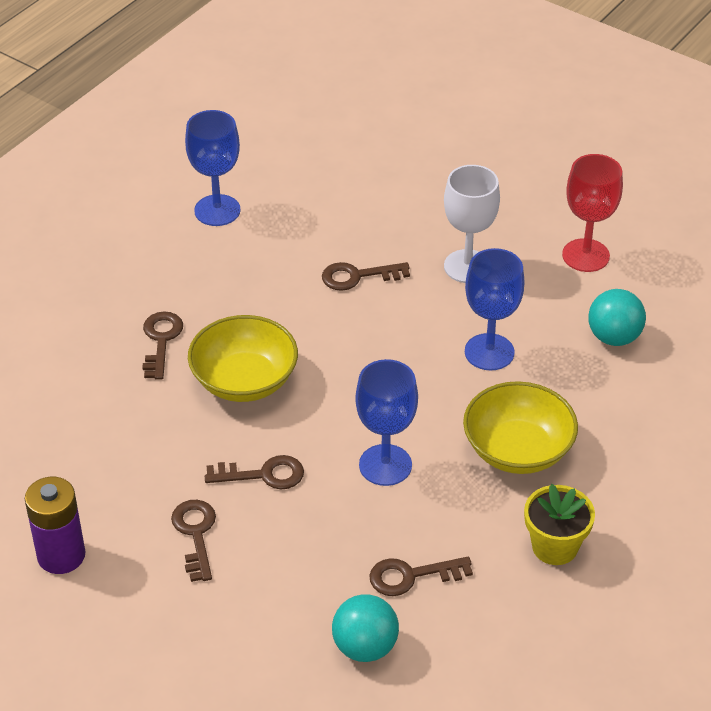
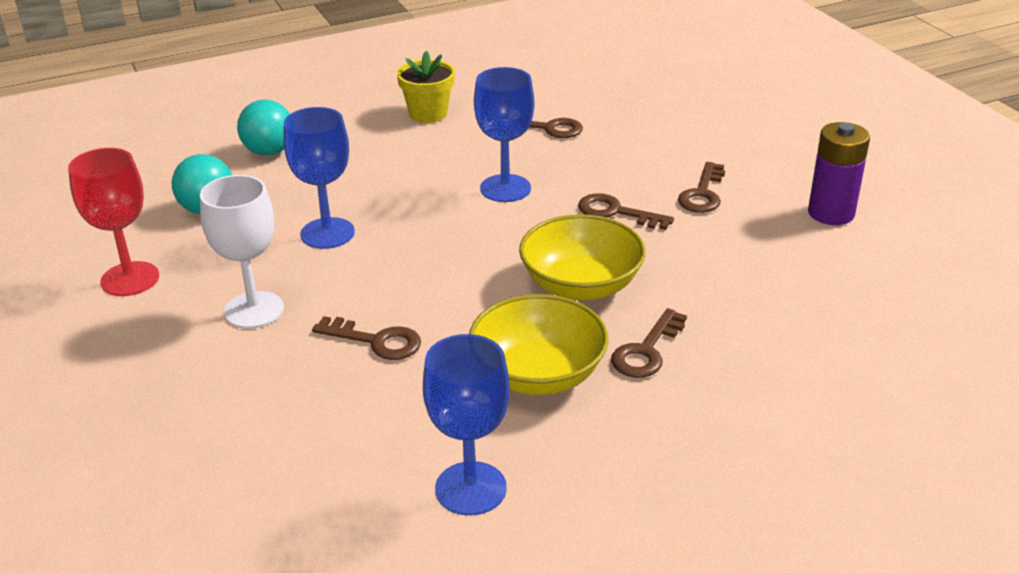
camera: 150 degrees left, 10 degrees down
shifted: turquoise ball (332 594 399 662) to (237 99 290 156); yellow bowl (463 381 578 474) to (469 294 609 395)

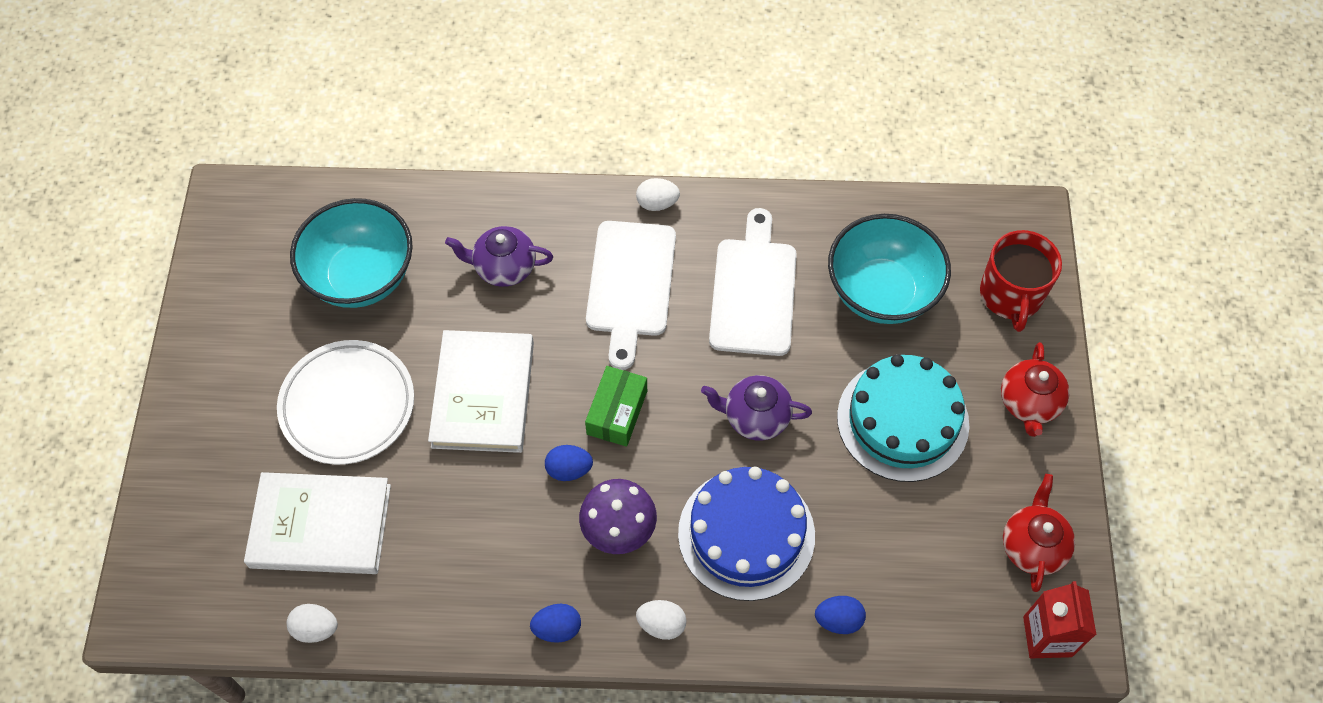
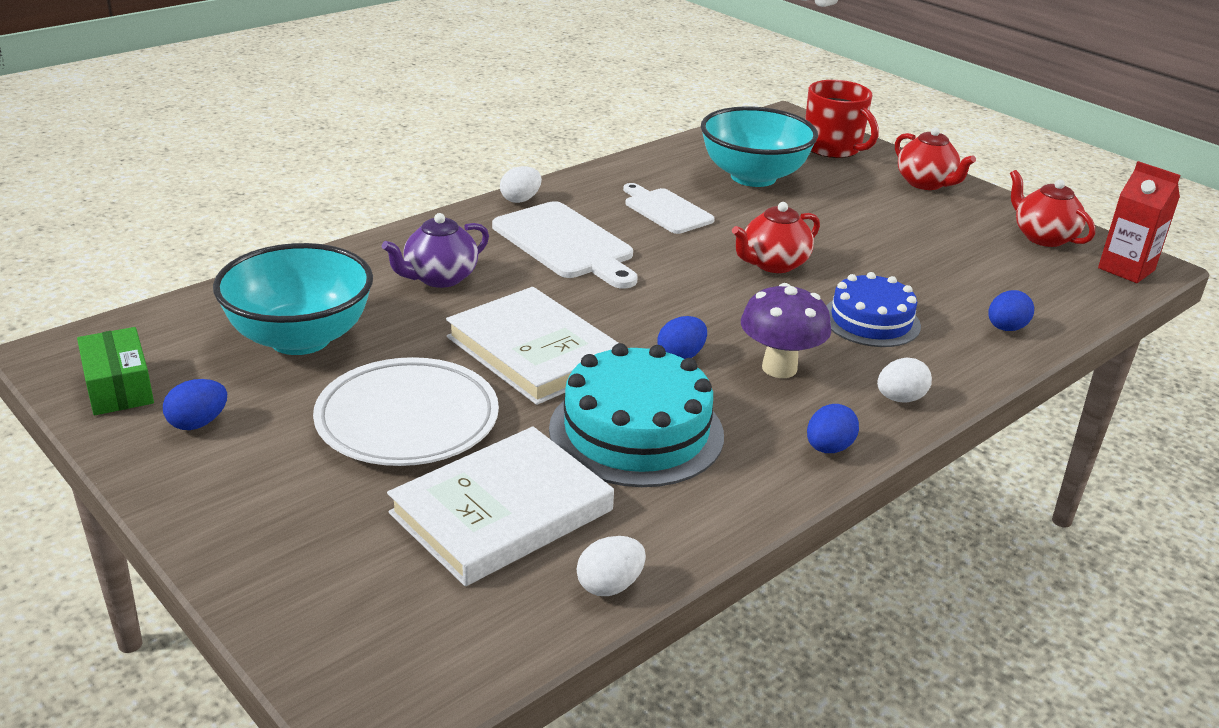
camera: 45 degrees left, 30 degrees down
new: blue egg (163 379 227 430)
shifted: green box (585 366 647 447) to (77 327 154 415); turquoise cake (837 354 969 482) to (549 343 724 487)
repainted: purple teapot (701 375 812 441) to red teapot (732 202 820 273)
scaled: white cutting board (709 208 797 356) = (623 183 715 234) x0.65; blue cake (678 467 815 601) = (826 272 921 347) x0.65

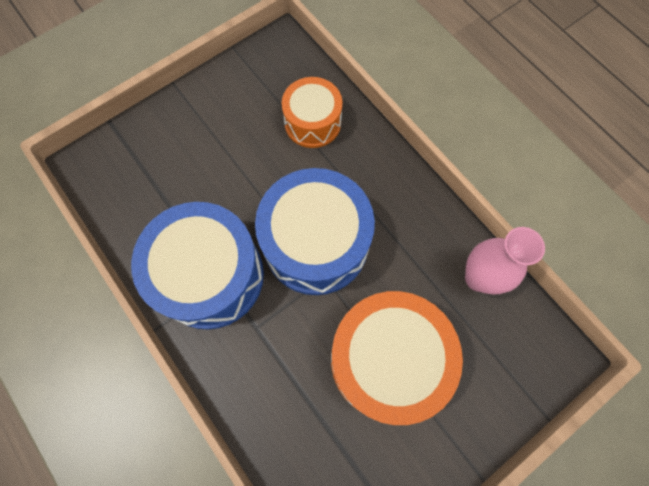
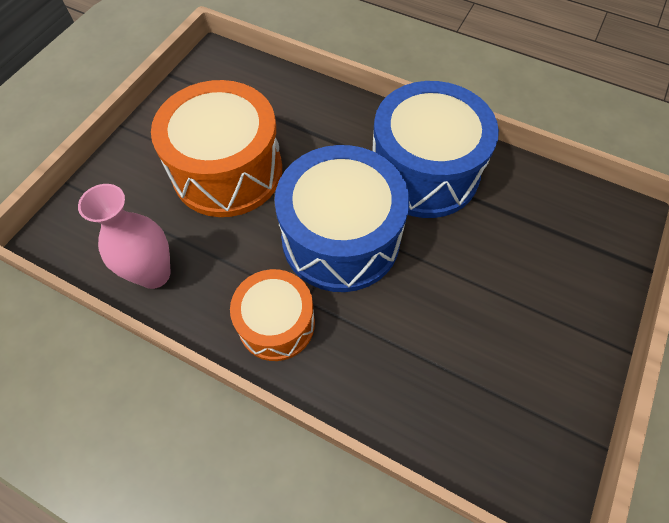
camera: 155 degrees right, 10 degrees down
shifted: orange drum (282 77 342 148) to (230 269 315 361)

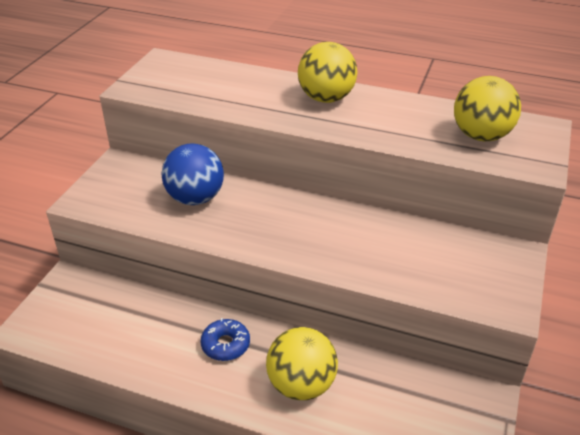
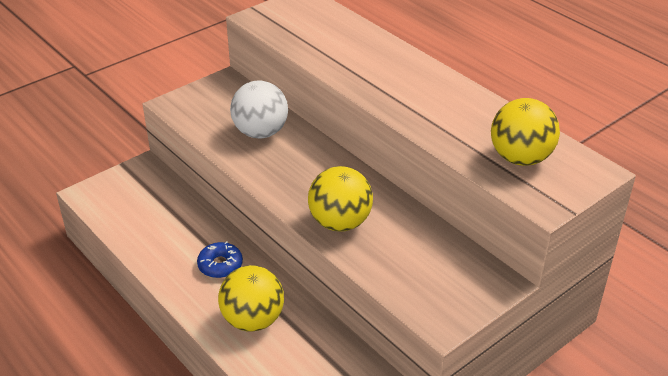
camera: 30 degrees right, 0 degrees up
shifted: yellow ball (298 42 357 103) to (308 166 373 232)
repainted: blue ball (161 144 224 205) to white ball (230 80 288 139)

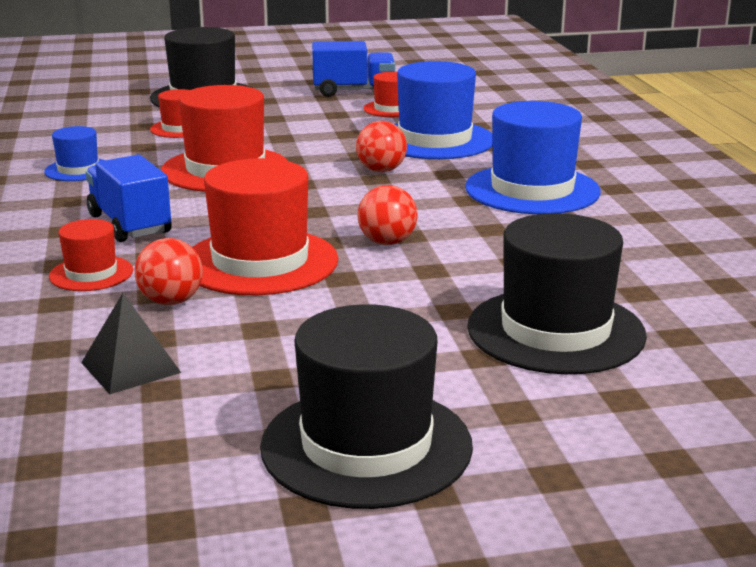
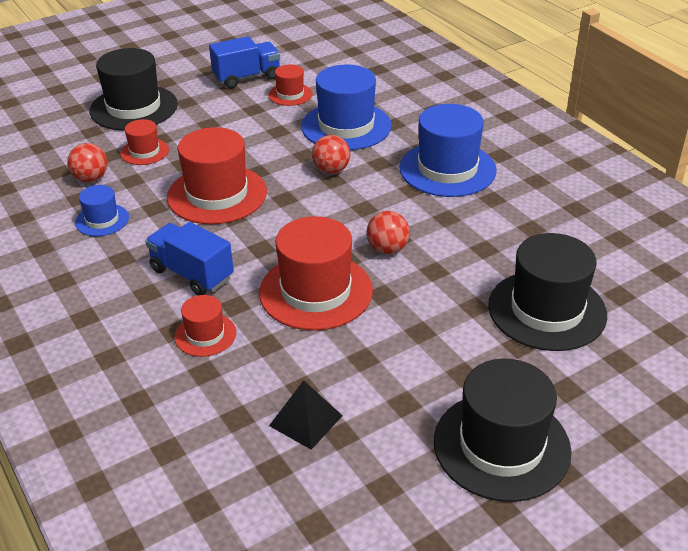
camera: 20 degrees left, 15 degrees up
shifted: red ball (134 238 203 305) to (67 143 108 182)

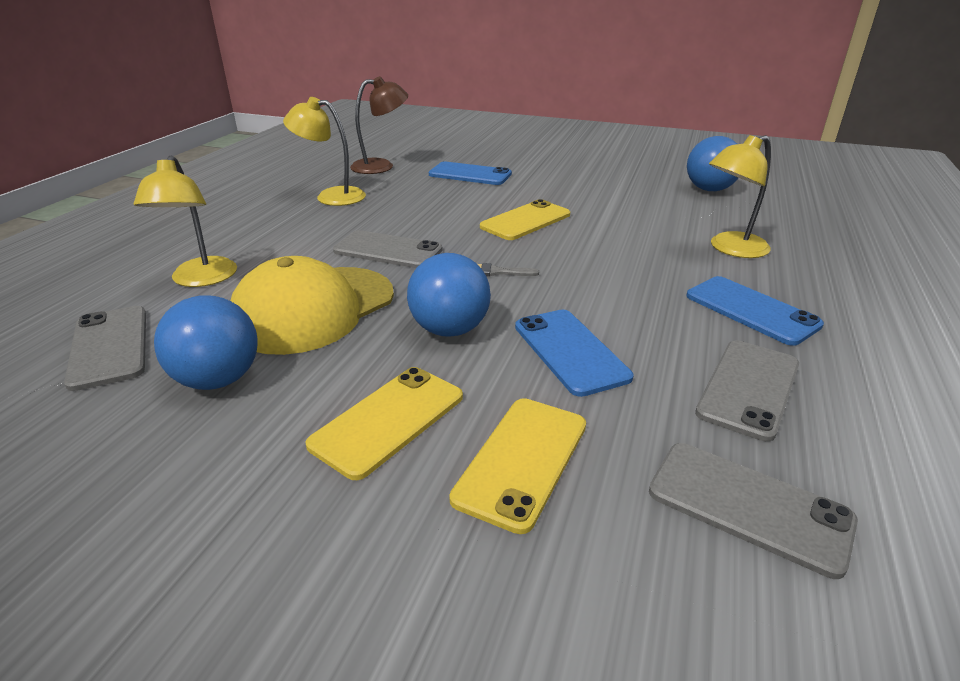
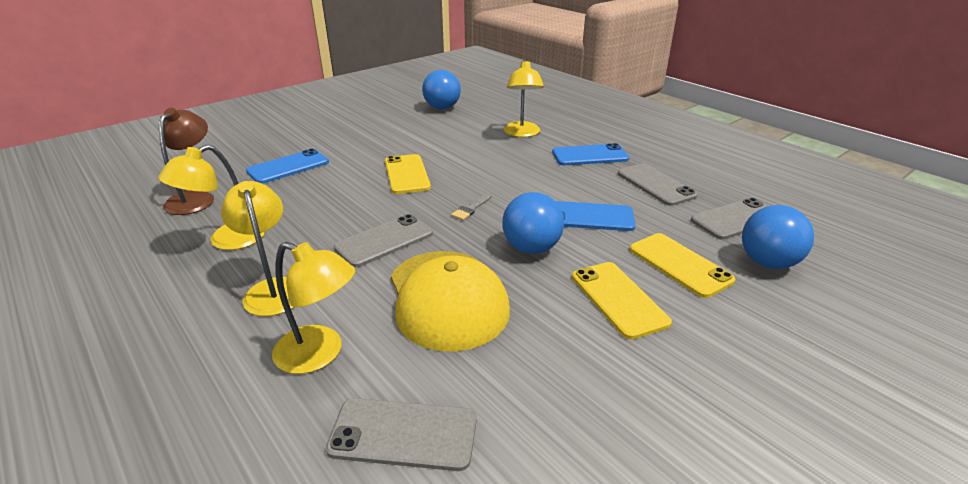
camera: 60 degrees left, 0 degrees up
new: yellow lamp (221 181 294 316)
shifted: blue ball (154 295 258 390) to (742 205 814 269)

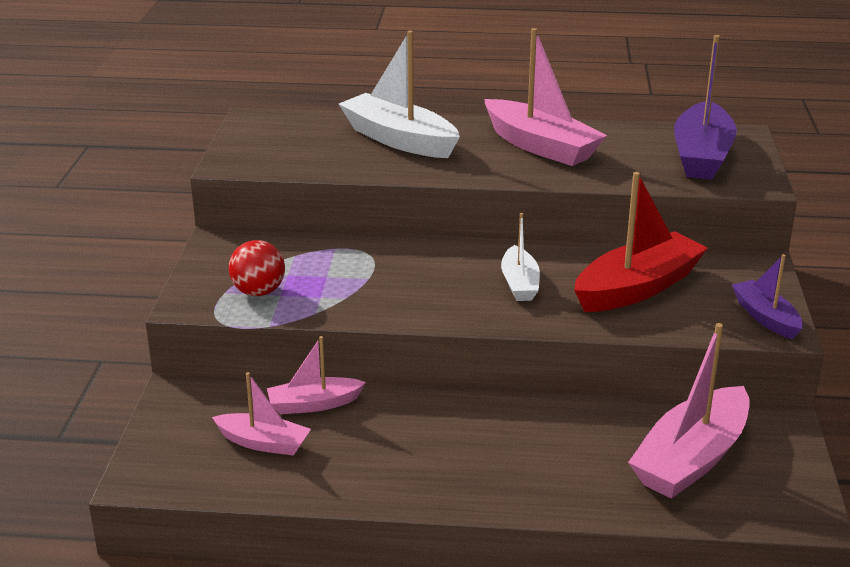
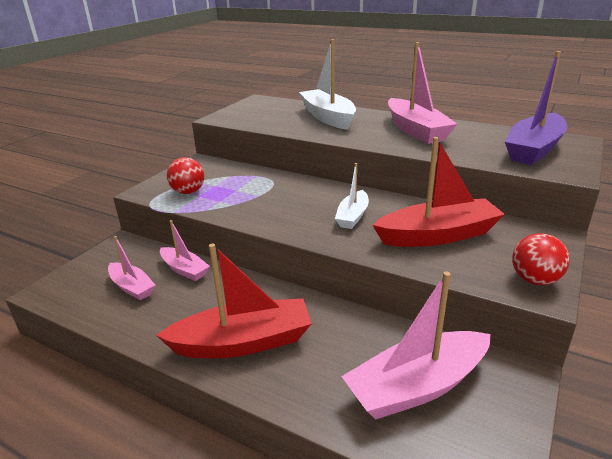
camera: 25 degrees right, 0 degrees up
new: red boat (156 244 312 358)
swapped: purple boat (732 254 803 339) to red ball (512 233 570 285)
rotated: pink boat (267 336 366 414) = (160 220 210 281) 150 degrees counterclockwise

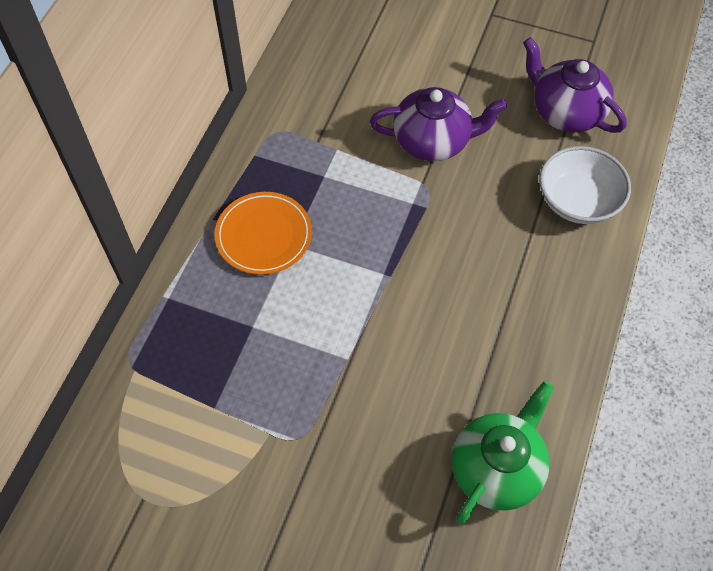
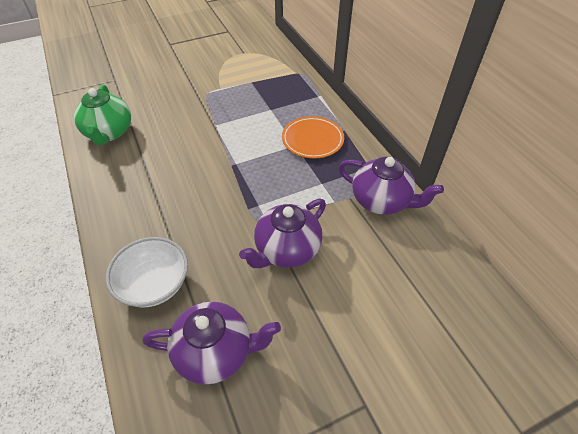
camera: 135 degrees right, 10 degrees down
new: purple teapot (339 157 444 215)

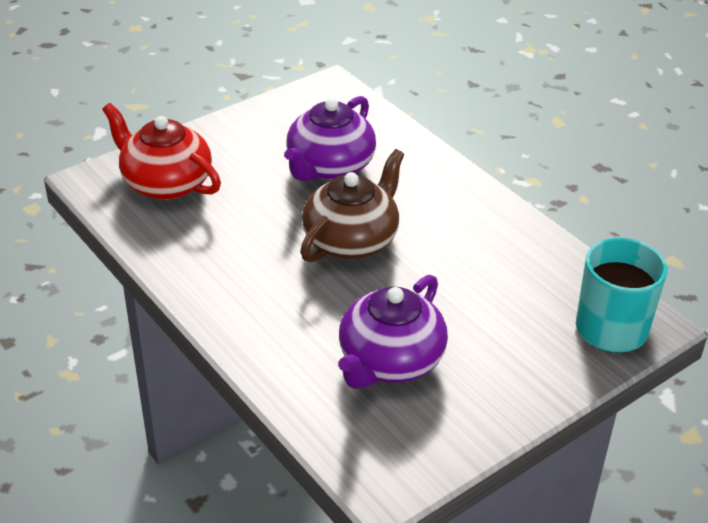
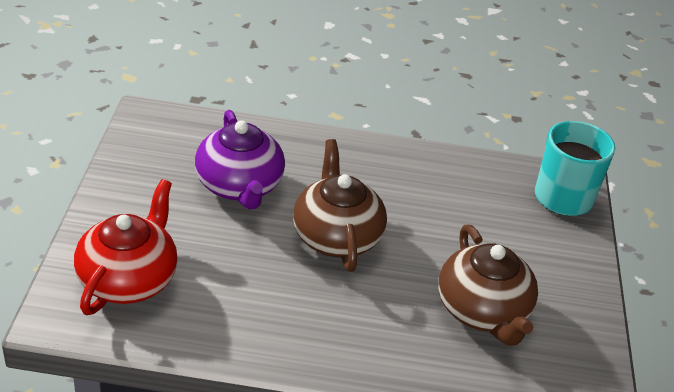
camera: 50 degrees left, 0 degrees up
repainted: purple teapot (338 275 448 389) to brown teapot (438 225 538 346)
rotated: red teapot (102 103 221 200) = (74 179 178 315) 120 degrees clockwise

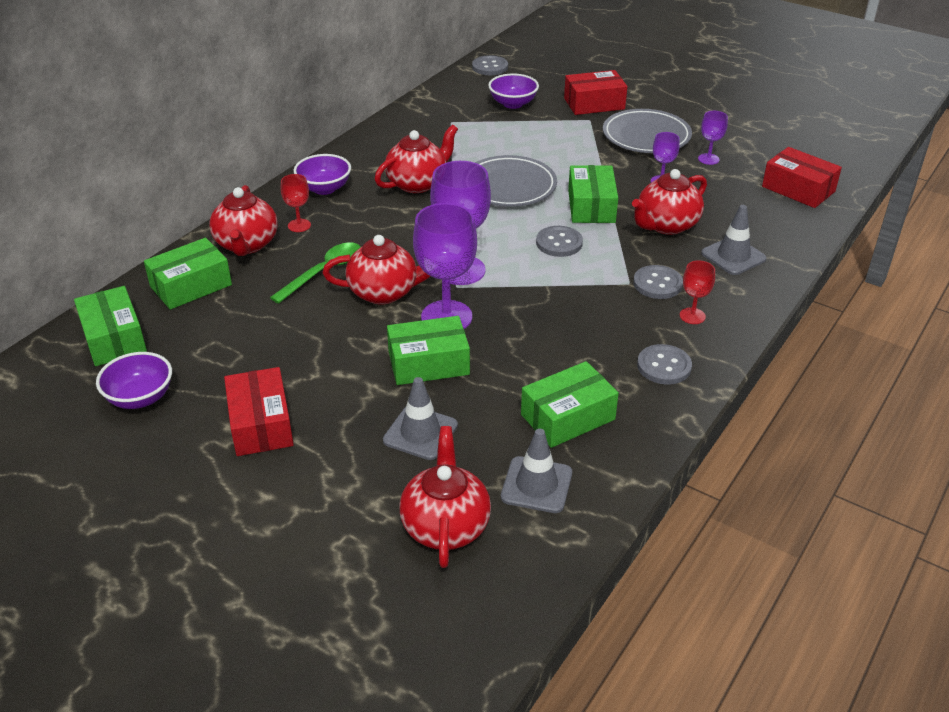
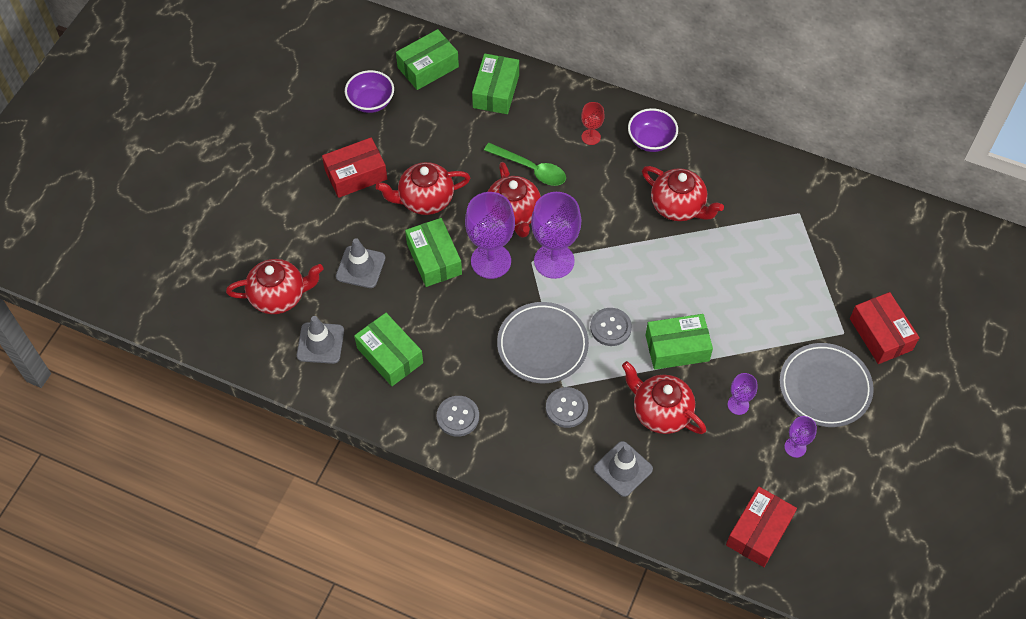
camera: 80 degrees right, 20 degrees up
gone: grey button (472 55 508 75); purple bowl (488 73 539 109); red goblet (680 260 715 324)
shifted: red teapot (210 185 278 256) to (376 162 470 215); grey plate (475 155 557 207) to (497 302 589 383)
rotated: green box (144 238 232 310) = (472 53 519 114) 60 degrees clockwise

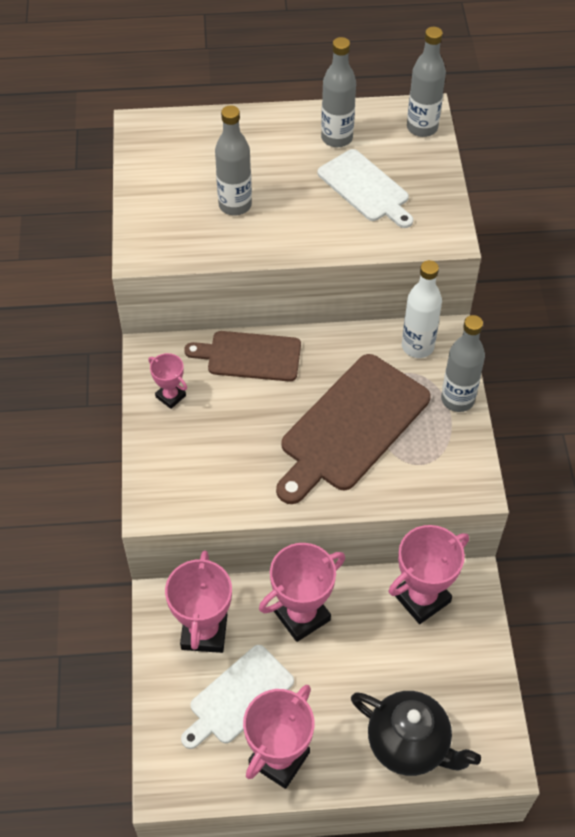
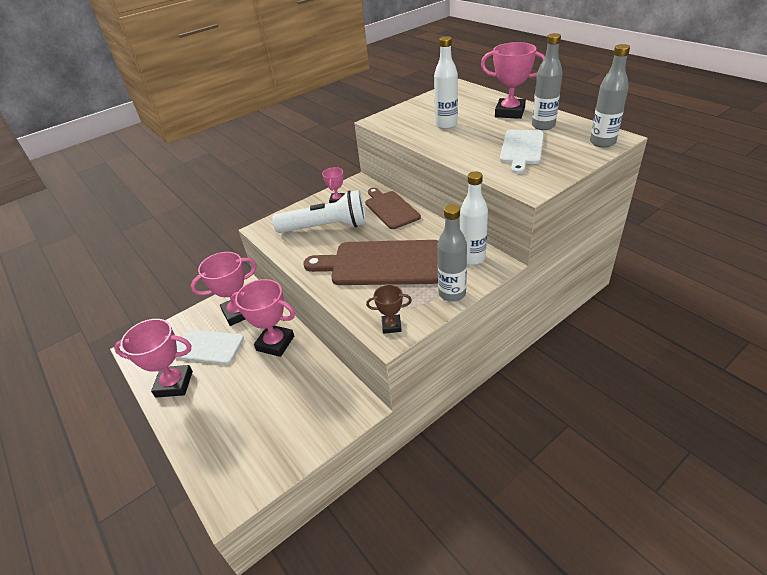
camera: 60 degrees right, 15 degrees down
gone: black teapot (351 691 481 776)
new: white flashlight (272 190 366 233); brown trophy (366 285 412 334)
shifted: pink trophy (388 525 469 624) to (481 42 545 119)
repainted: grey bottle (215 105 252 216) to white bottle (434 36 458 129)

